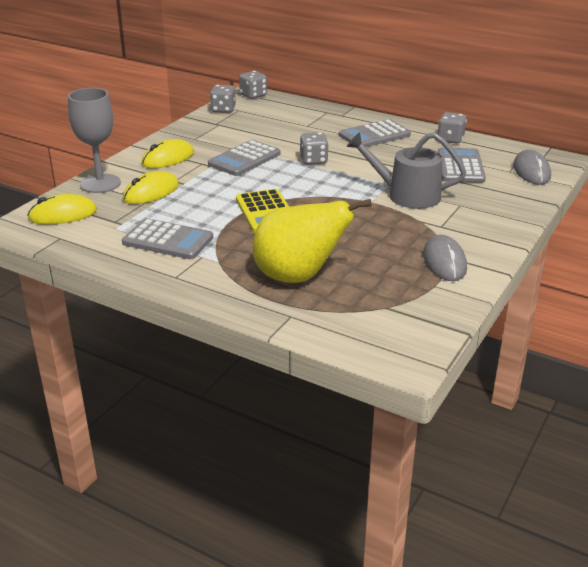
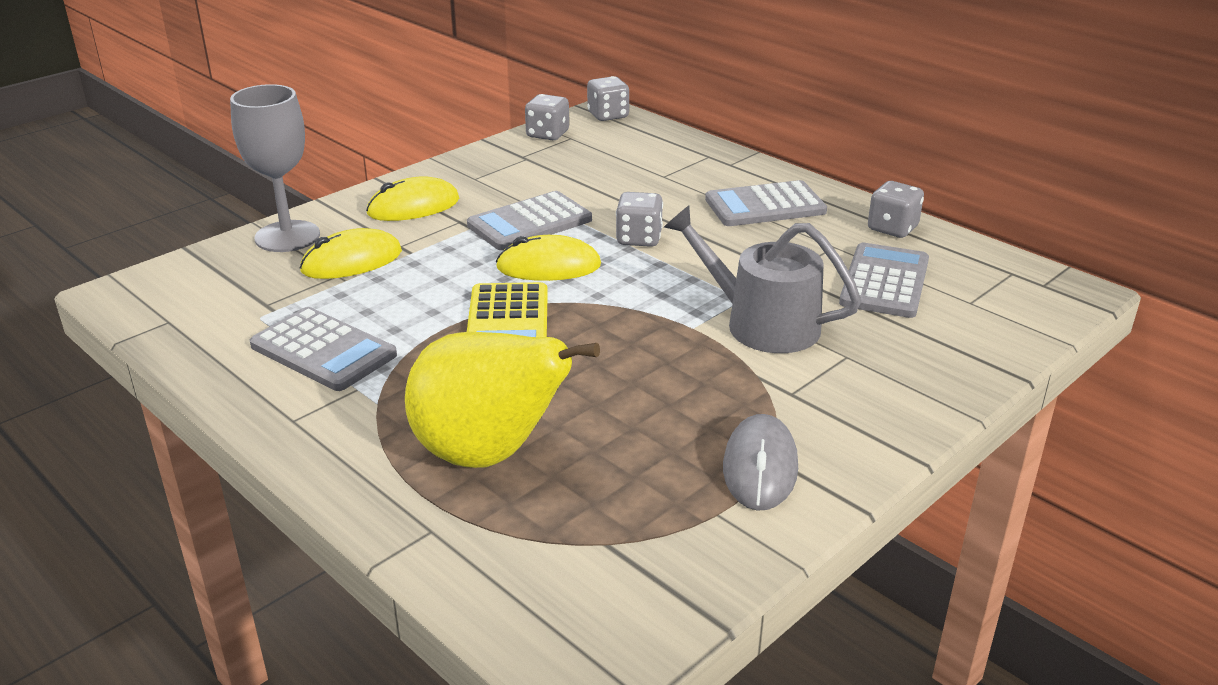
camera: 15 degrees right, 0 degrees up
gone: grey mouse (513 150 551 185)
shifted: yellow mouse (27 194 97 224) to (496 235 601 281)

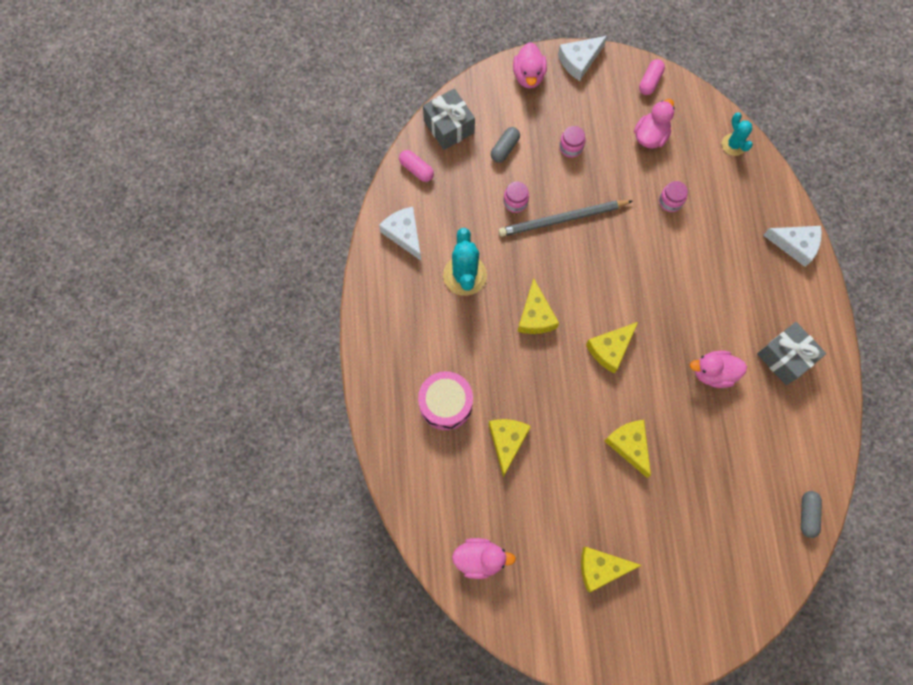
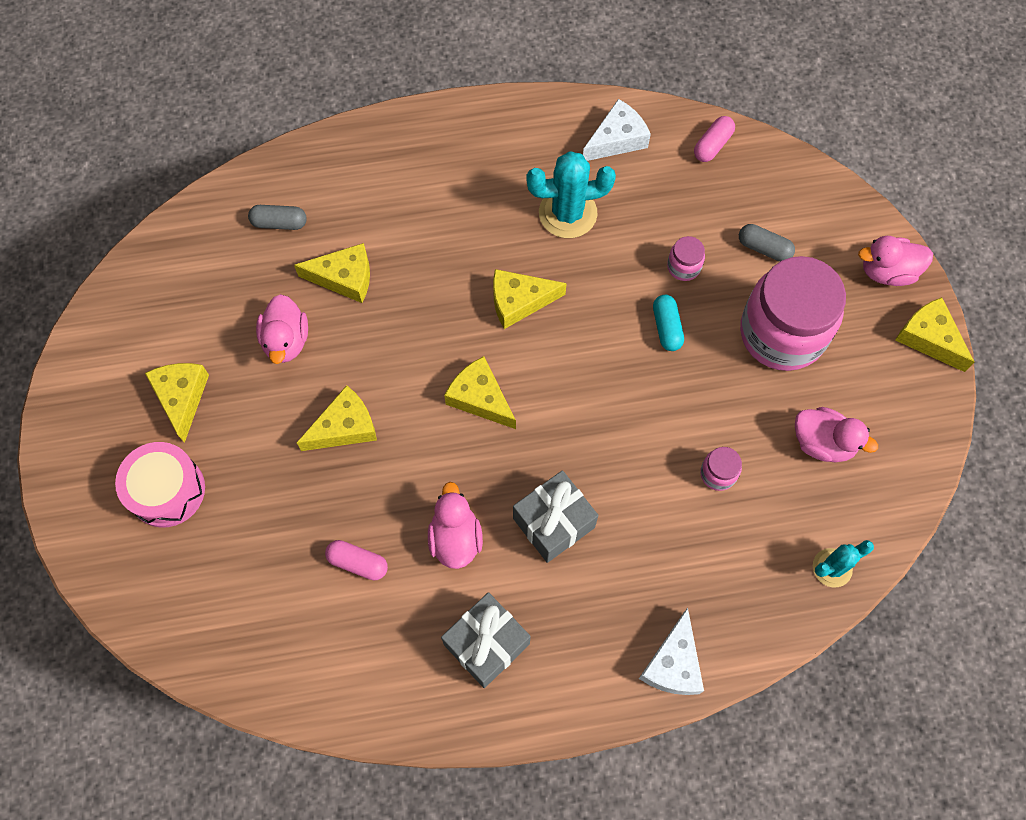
camera: 85 degrees right, 5 degrees down
shifted: pink drum (418 371 473 430) to (115 442 205 527); grey capsule (801 491 822 538) to (248 205 307 230); pink duck (452 538 516 579) to (256 294 308 364); pink capsule (639 59 665 95) to (325 540 388 580); grey gift (423 88 475 150) to (513 470 598 563)
swapped: grey pencil (498 200 633 237) to turquoise capsule (653 295 684 351)
repainted: white cheese (558 36 607 81) to yellow cheese (895 297 974 372)
scaled: pink jar (559 126 586 158) = (740 256 846 371) x2.49

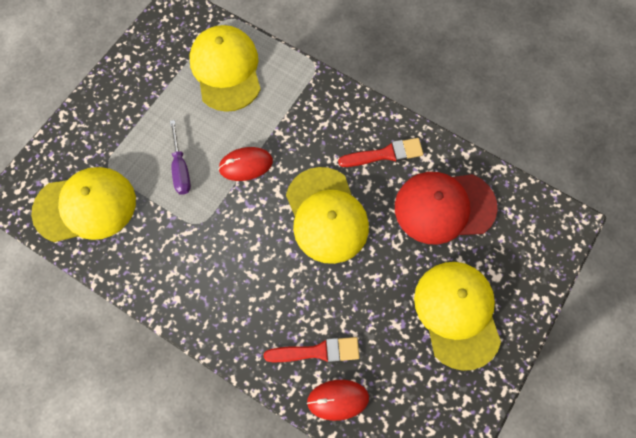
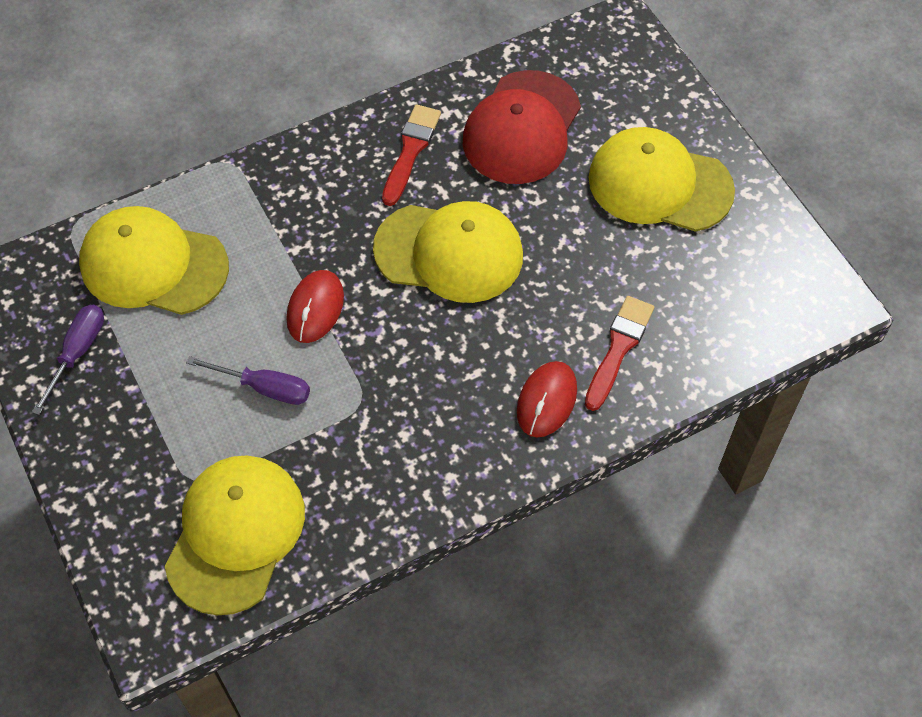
camera: 60 degrees left, 10 degrees down
new: purple screwdriver (32 305 104 415)
shifted: red mouse (307 380 369 421) to (517 361 577 438)

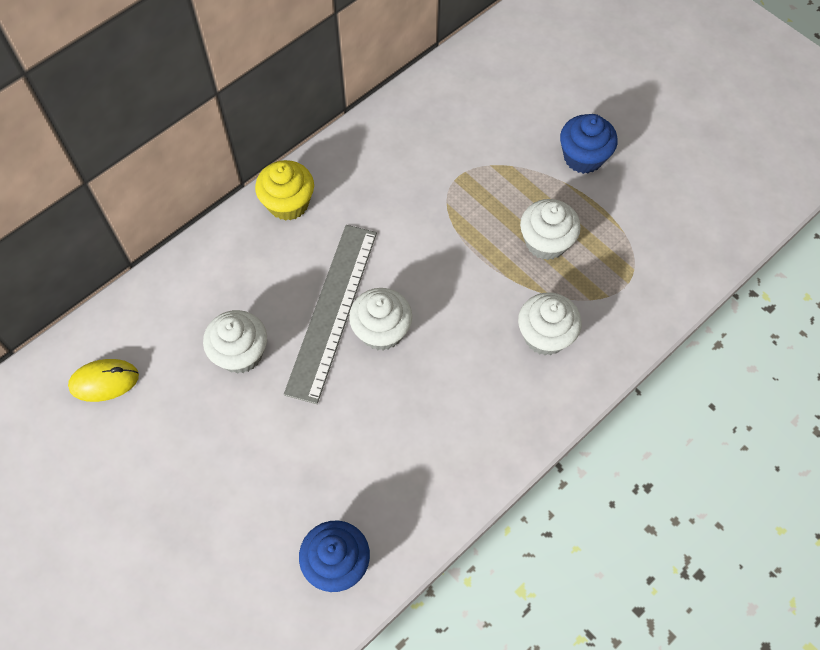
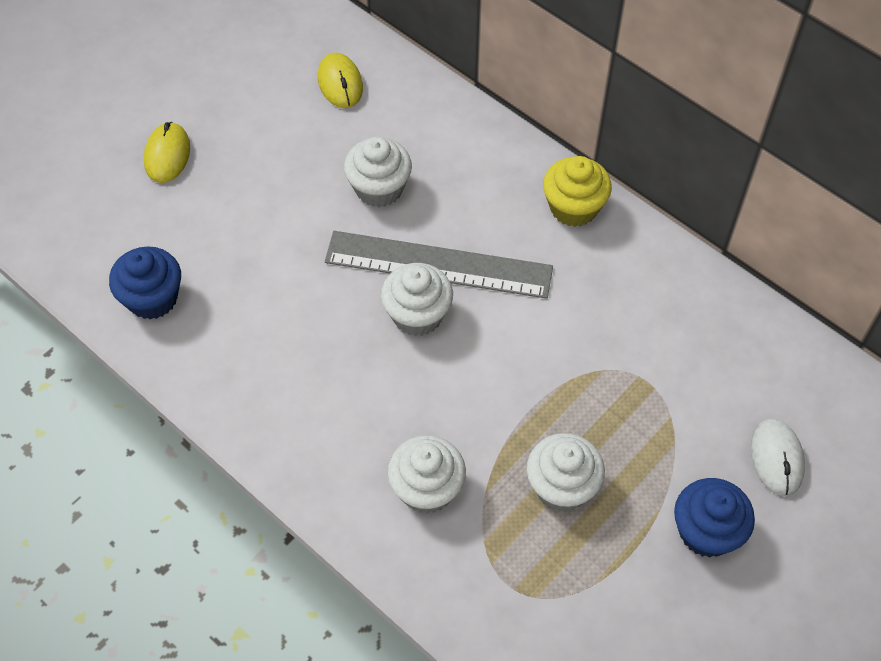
camera: 85 degrees right, 5 degrees down
new: yellow mouse (144 122 190 183); white mouse (751 418 805 496)

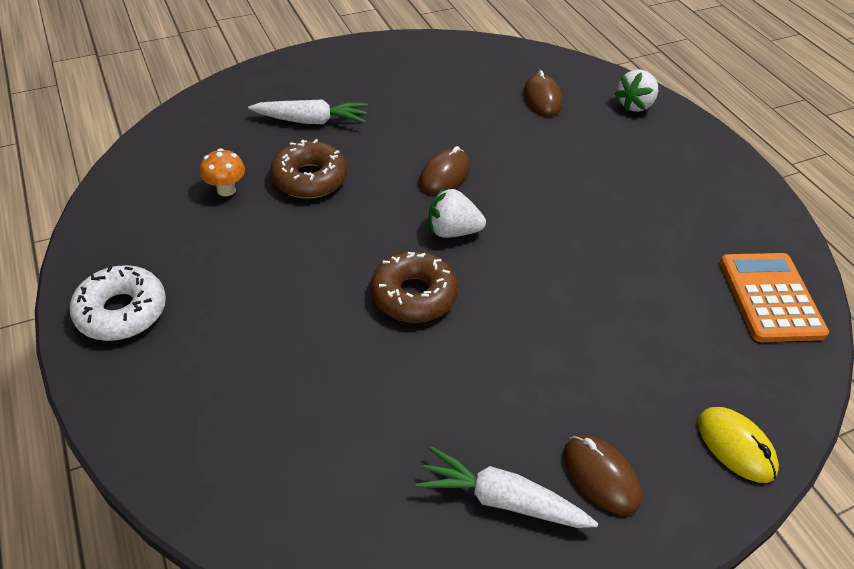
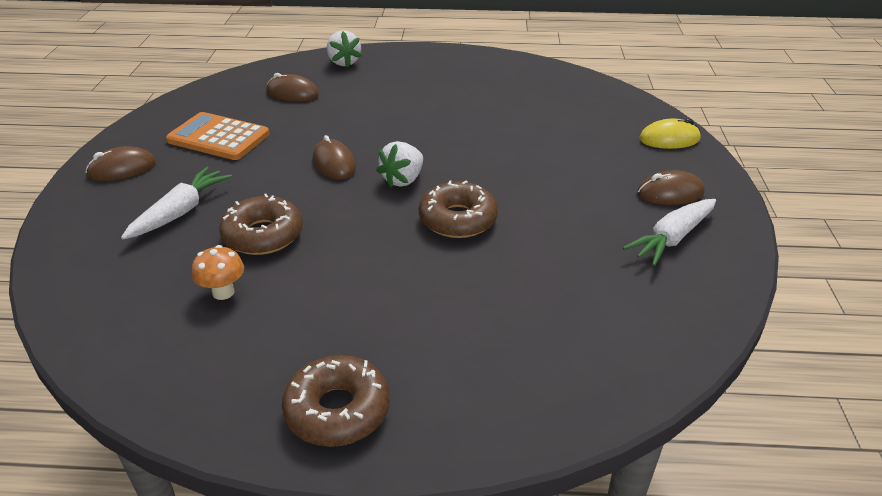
camera: 60 degrees left, 10 degrees down
new: brown mouse (85 146 156 181)
shifted: orange calculator (720 253 829 342) to (166 112 269 160)
repainted: white donut (70 265 166 341) to brown donut (282 355 390 447)

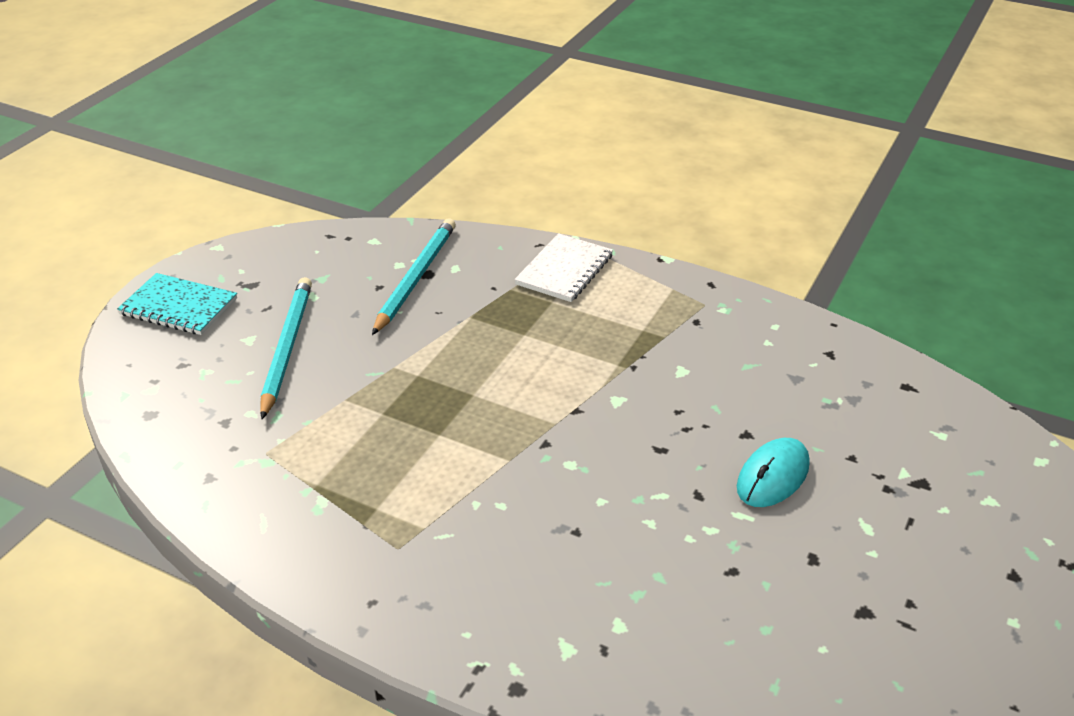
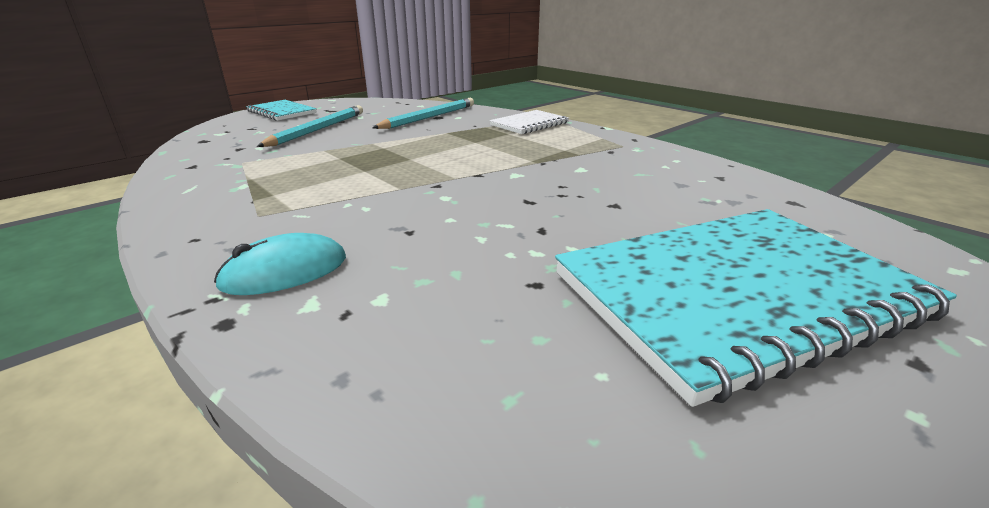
camera: 20 degrees right, 10 degrees down
new: turquoise notebook (555 209 957 407)
shifted: turquoise mouse (737 438 810 507) to (214 233 346 295)

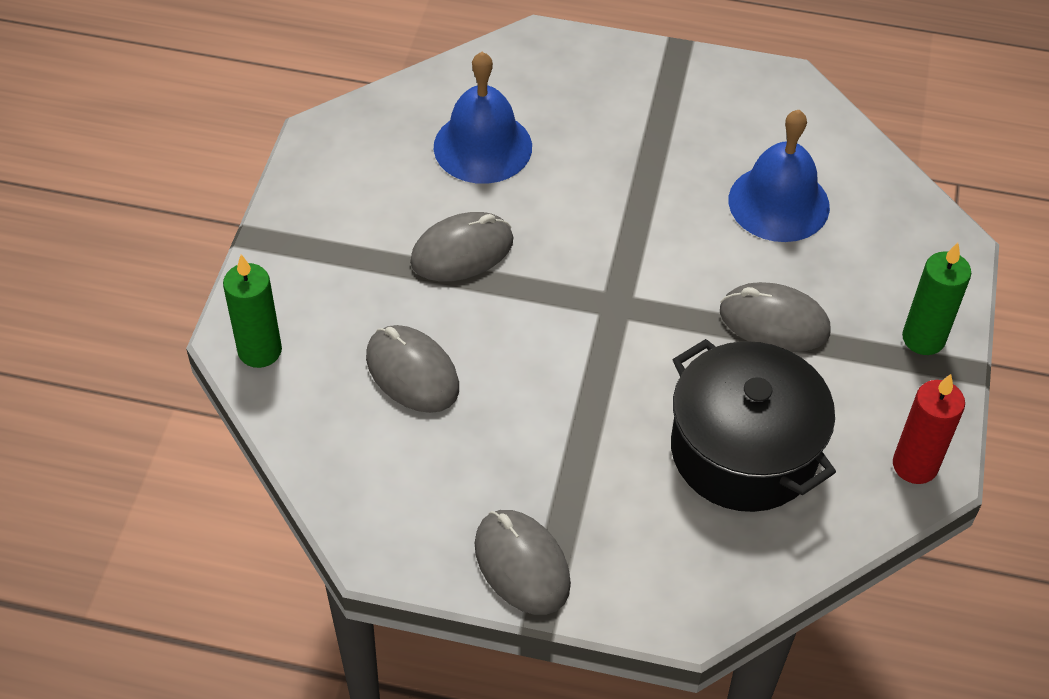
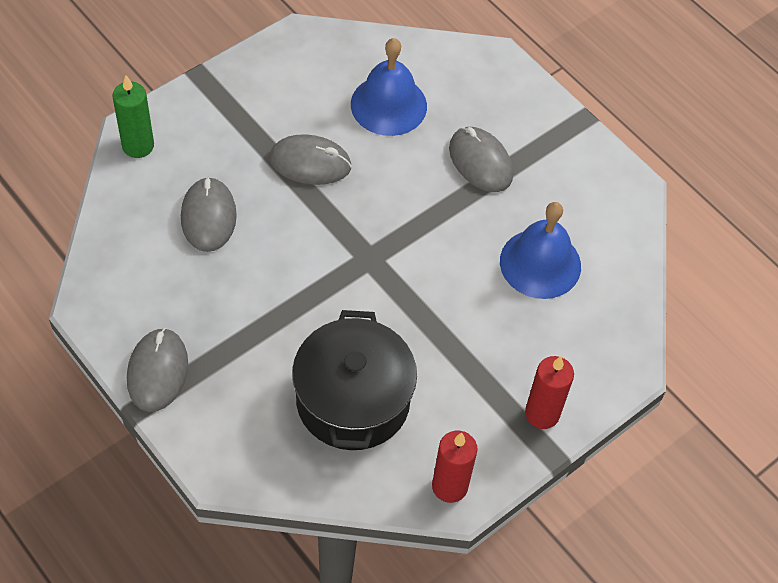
camera: 35 degrees right, 5 degrees up
shifted: grey mouse (720 282 830 352) to (449 127 513 192)
repainted: green candle (902 243 971 355) to red candle (525 356 574 429)

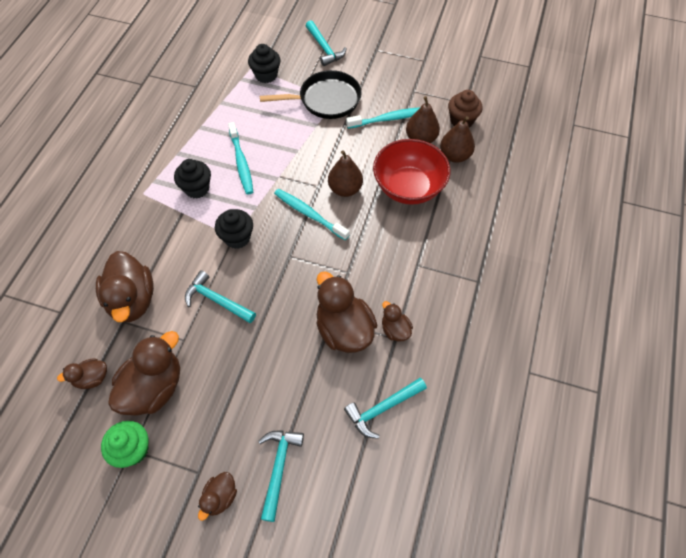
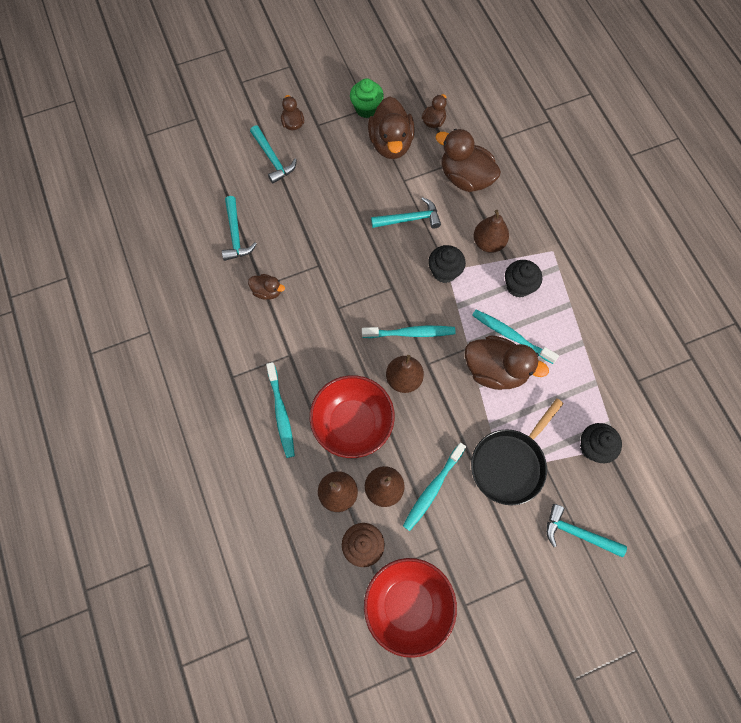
camera: 140 degrees right, 10 degrees up
new: turquoise toothbrush (266 362 295 458); red bowl (364 558 457 658); brown pear (474 210 509 253)
shifted: brown duck (316 271 377 353) to (465 336 549 390)
rotated: turquoise hammer (344 378 427 439) = (222 196 257 261) 150 degrees clockwise

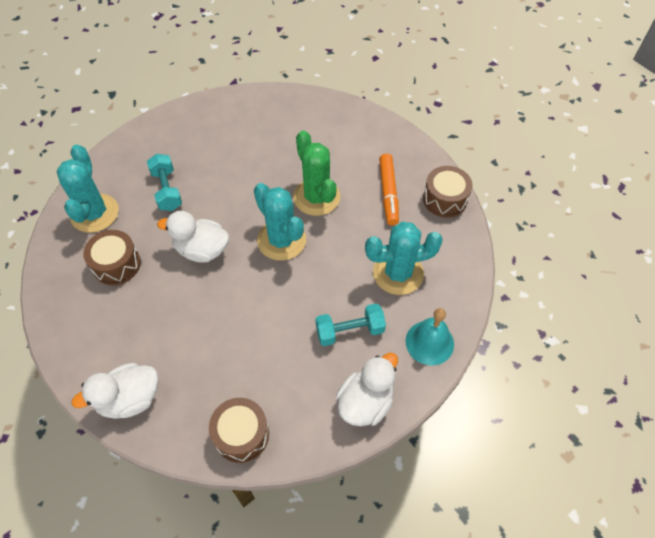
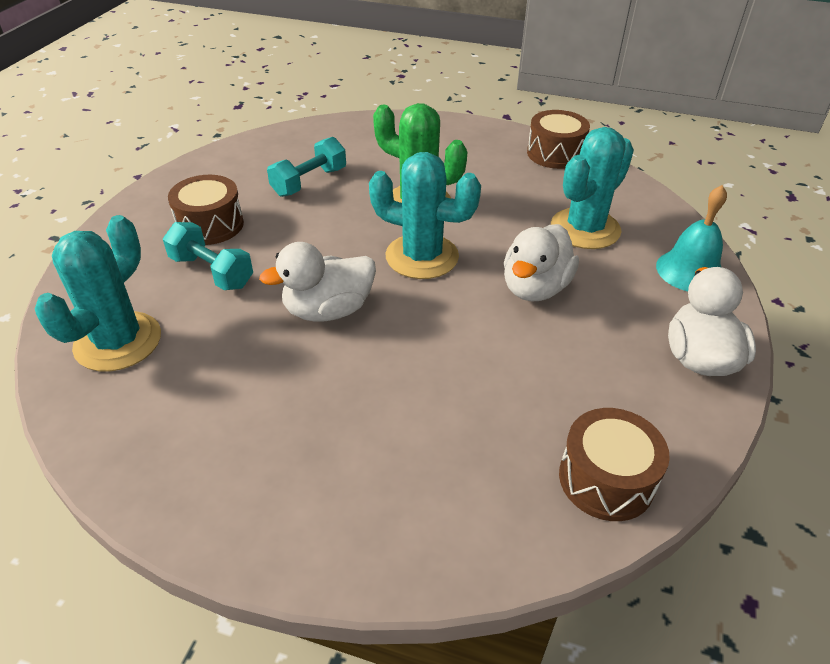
camera: 35 degrees left, 15 degrees down
gone: orange marker (379 153 399 226)
shifted: brown drum (83 230 141 285) to (168 175 244 245); turquoise dumbbell (316 303 386 346) to (267 137 346 197); white duck (72 363 158 419) to (504 224 579 301)
rotated: turquoise cactus (56 144 119 233) = (35 215 161 372) 60 degrees clockwise

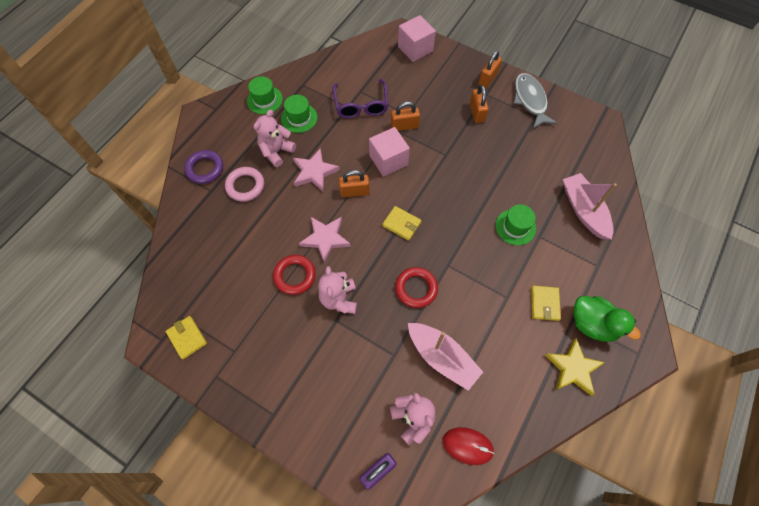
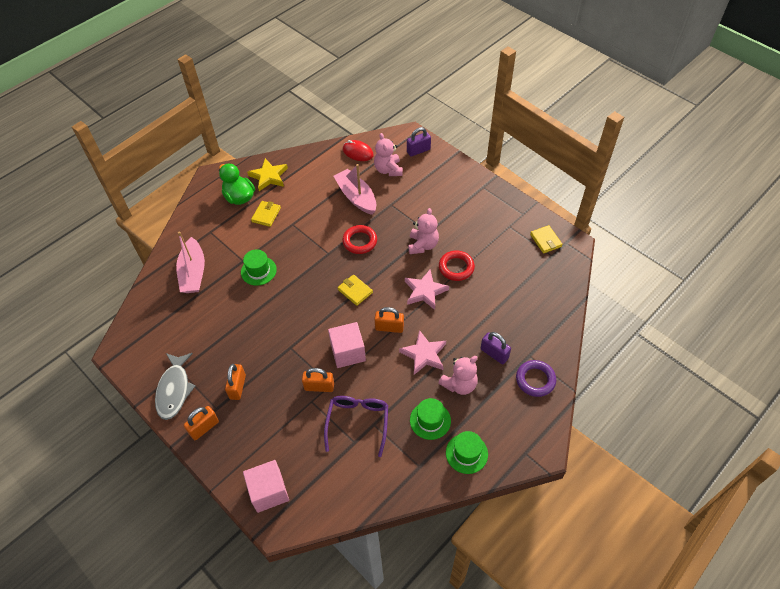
camera: 165 degrees left, 10 degrees down
swapped: pink ring (225 167 264 202) to purple padlock (481 332 511 364)

